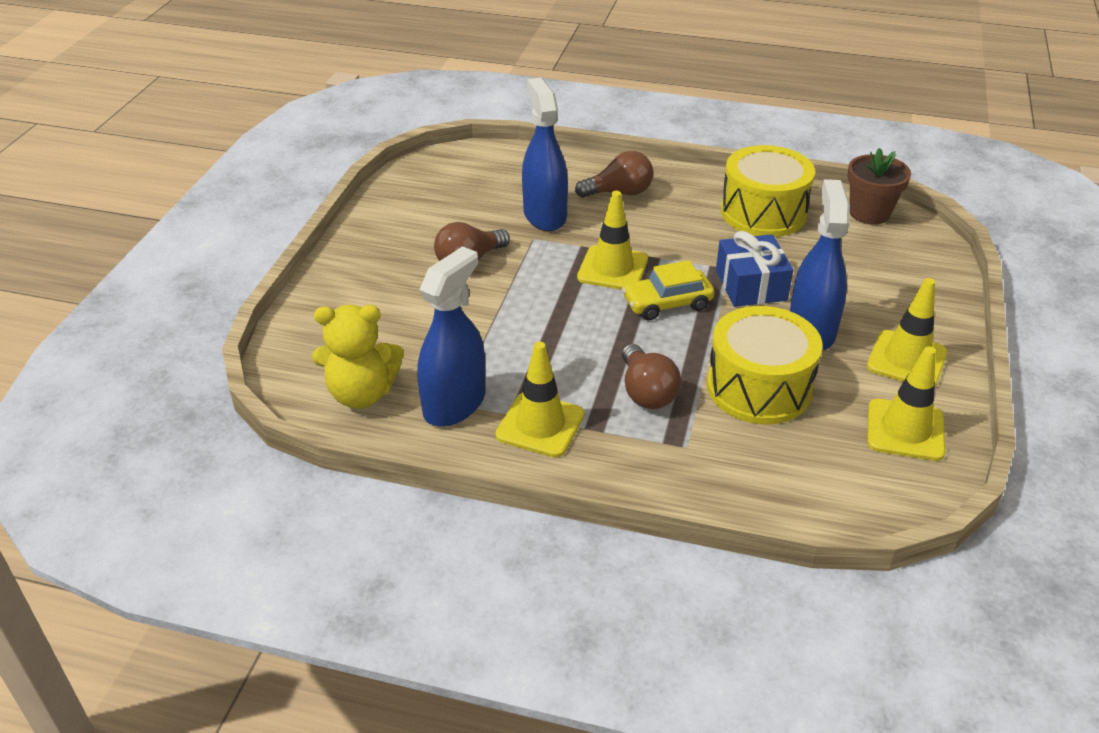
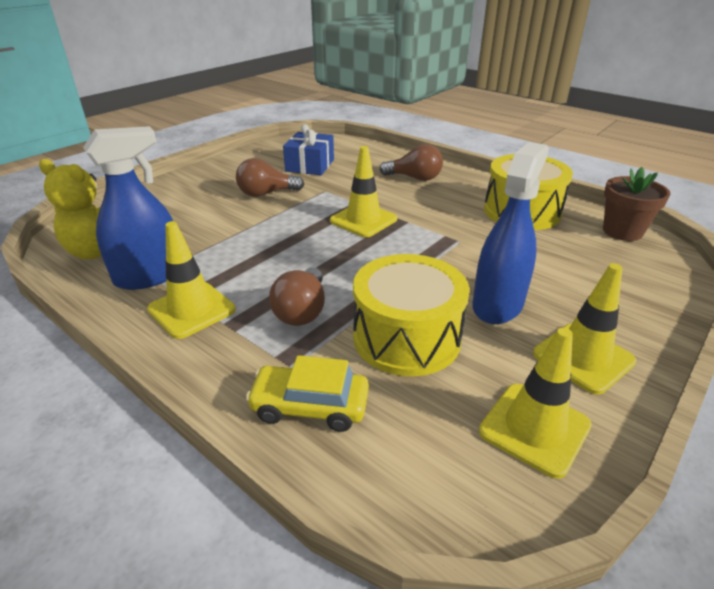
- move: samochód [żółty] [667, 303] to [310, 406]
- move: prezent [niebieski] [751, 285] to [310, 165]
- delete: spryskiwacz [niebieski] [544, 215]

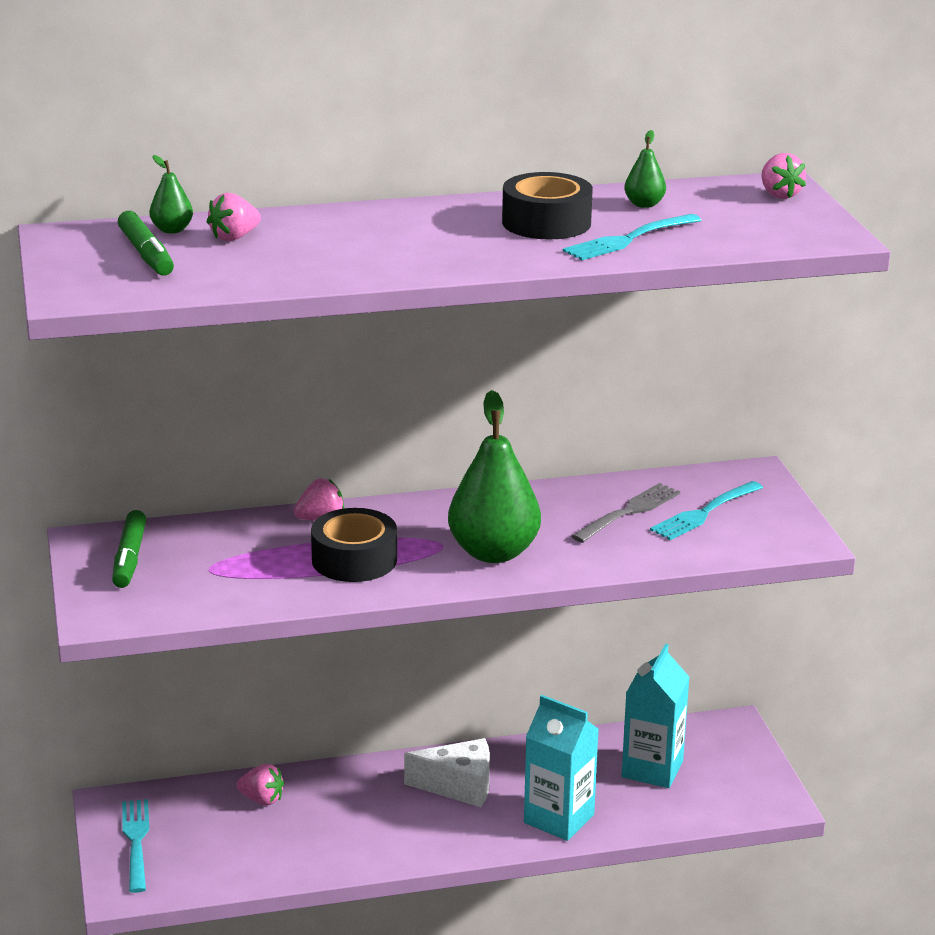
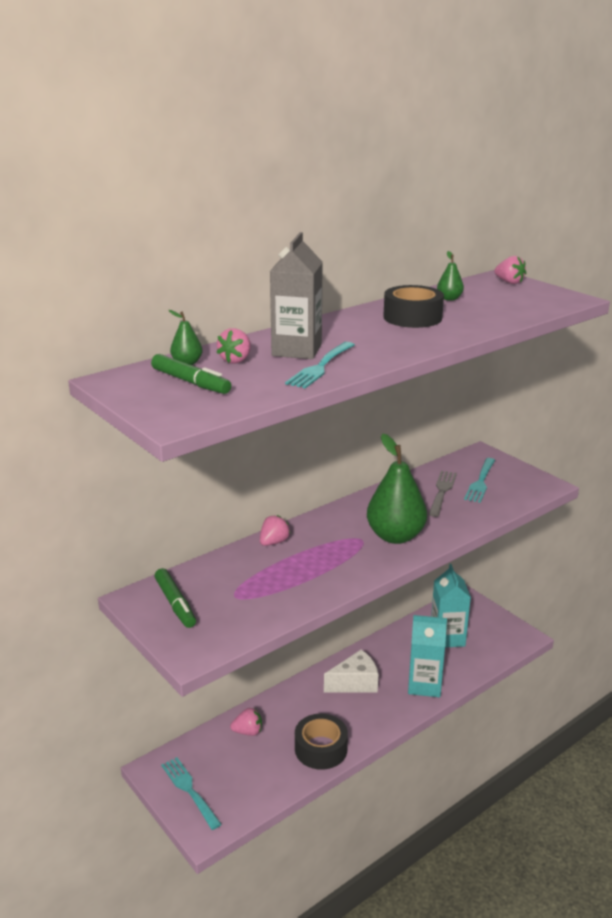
- insert: karton mleka [szary] [297, 350]
- move: widelec [turkusowy] [629, 239] to [321, 366]
- move: taśma klejąca [czarny] [354, 559] to [321, 749]

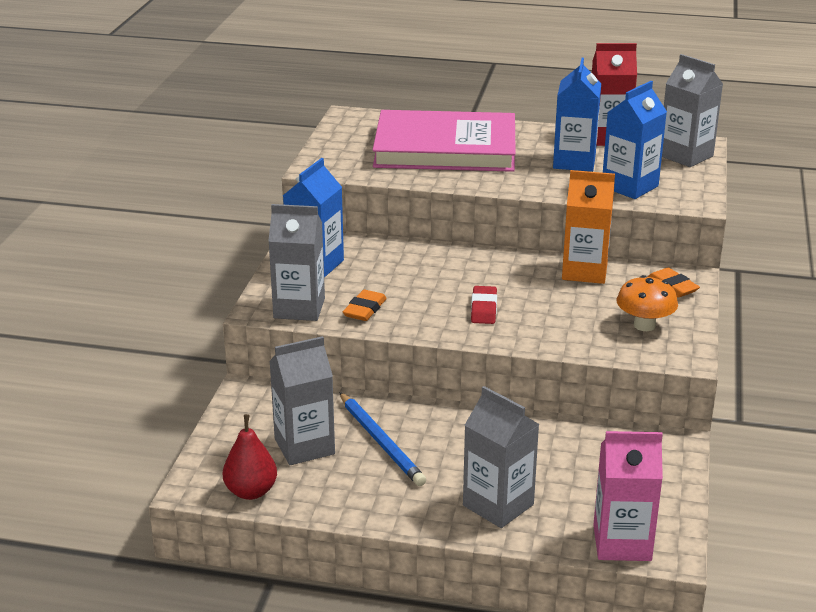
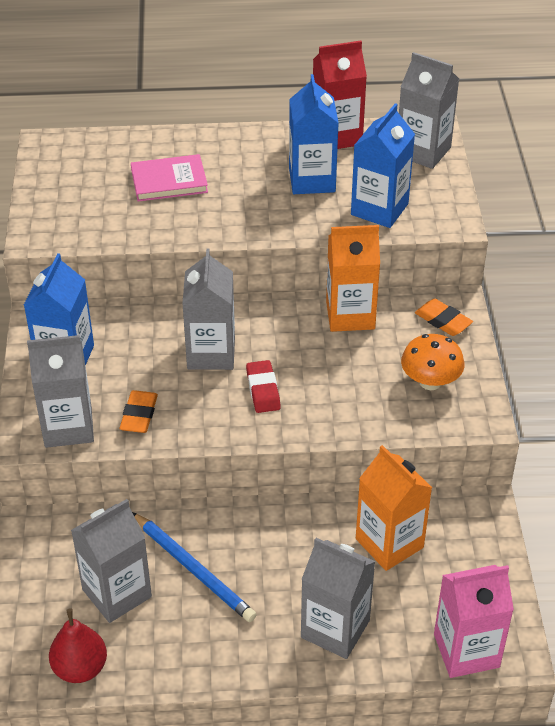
- resize: książka [różowy] [445, 148] = [169, 181] x0.46
- insert: karton mleka [szary] [211, 353]
- insert: karton mleka [pomarańczowy] [389, 543]

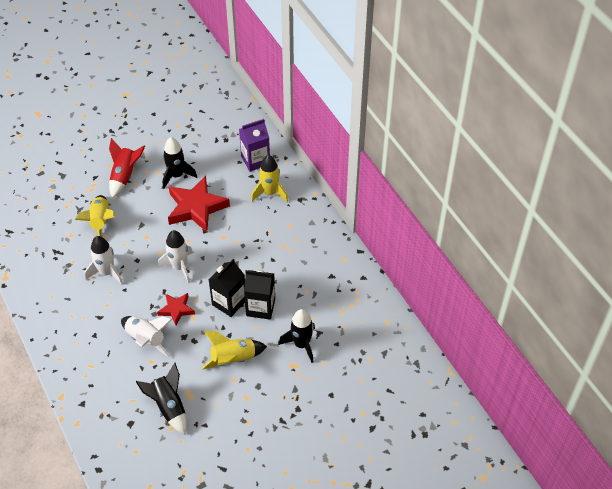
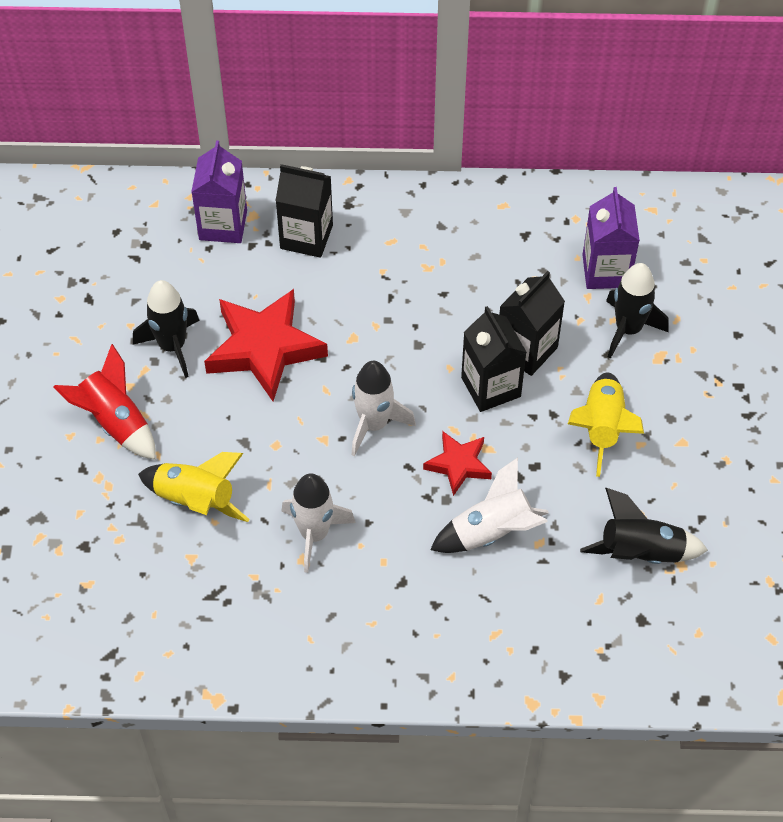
- replace: rakieta [żółty] [270, 193] to karton mleka [czarny] [306, 237]
- insert: karton mleka [fioletowy] [606, 271]

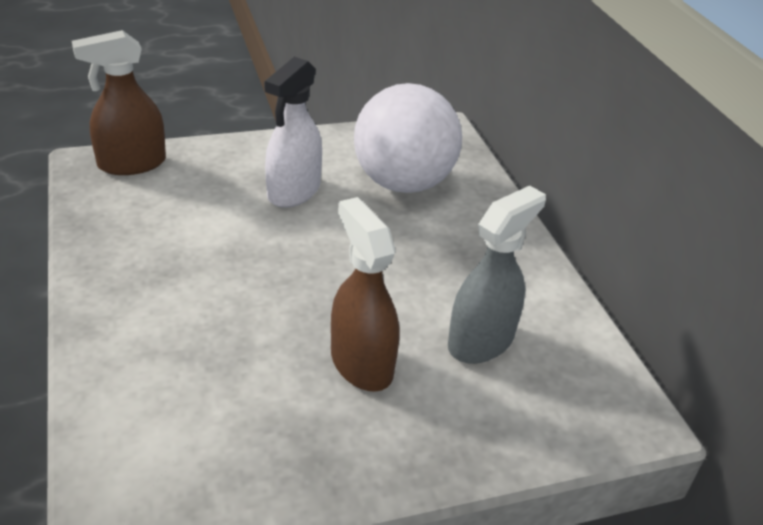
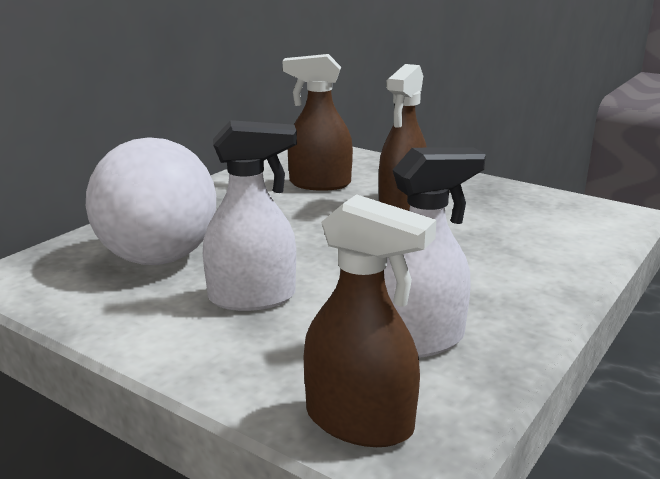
- recolor: spryskiwacz [szary] [481, 341] to spryskiwacz [brązowy] [319, 184]
- insert: spryskiwacz [biały] [420, 340]

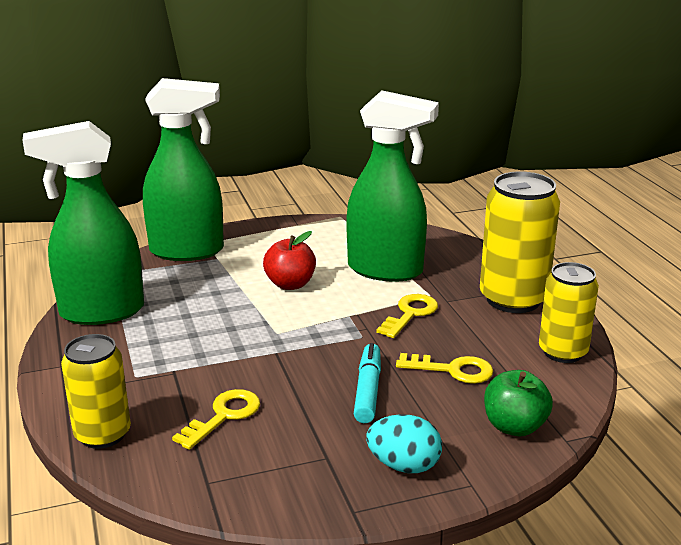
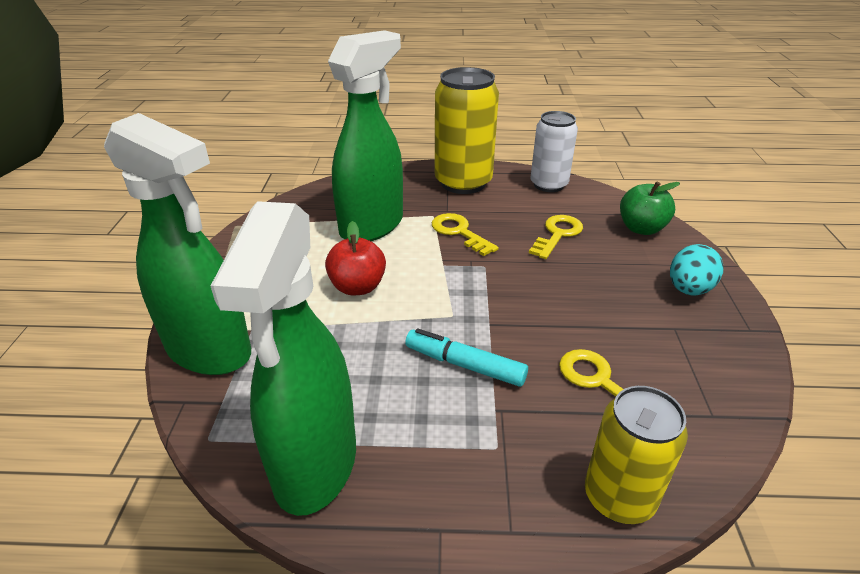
- rotate: spryskiwacz [zielony] [188, 251] = [210, 351] 105 degrees clockwise
- move: flamaster [turkusowy] [368, 390] to [464, 365]
- recolor: puszka [żółty] [563, 352] to puszka [biały] [548, 185]

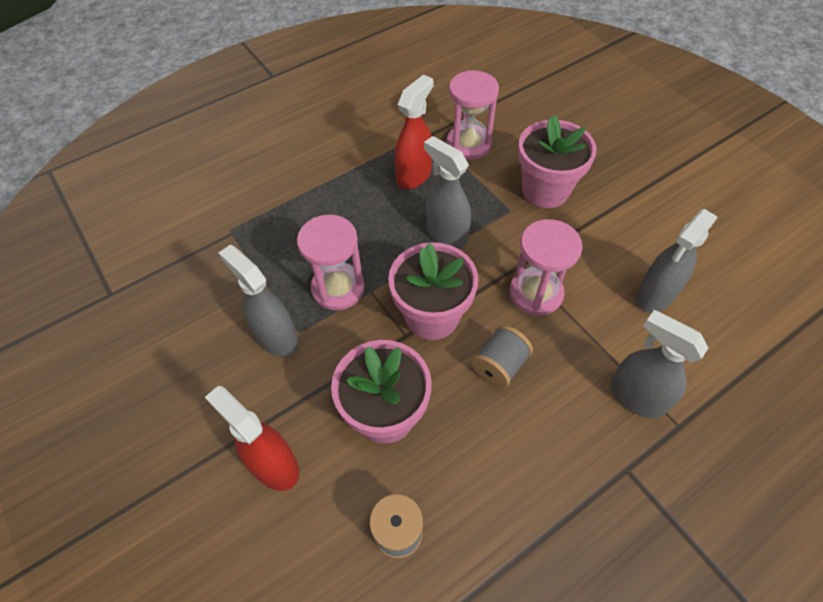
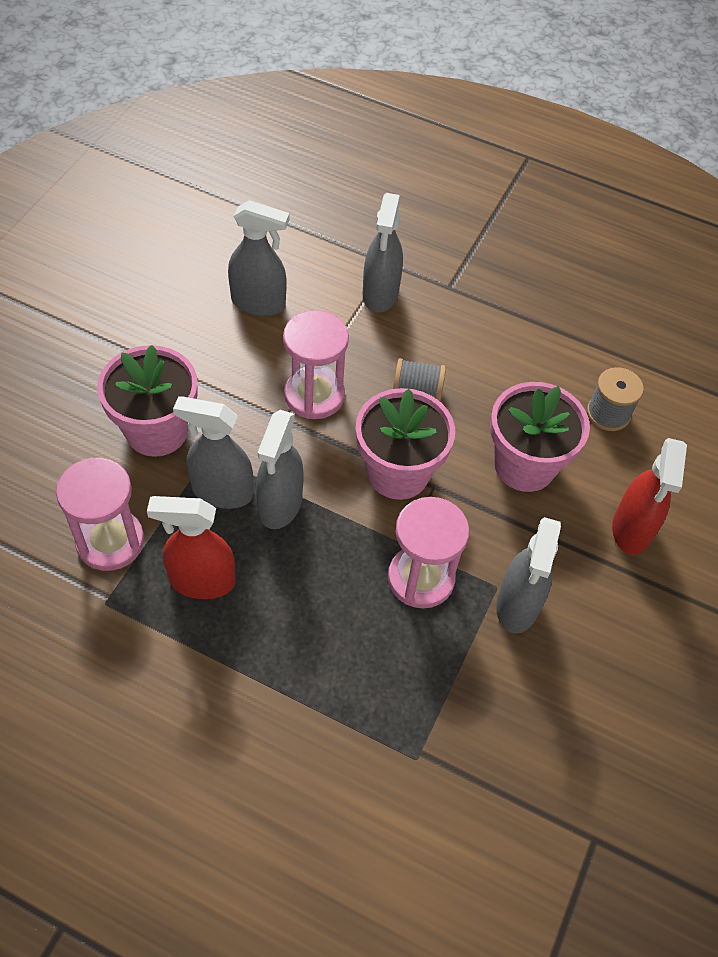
- insert: spryskiwacz [szary] [221, 491]

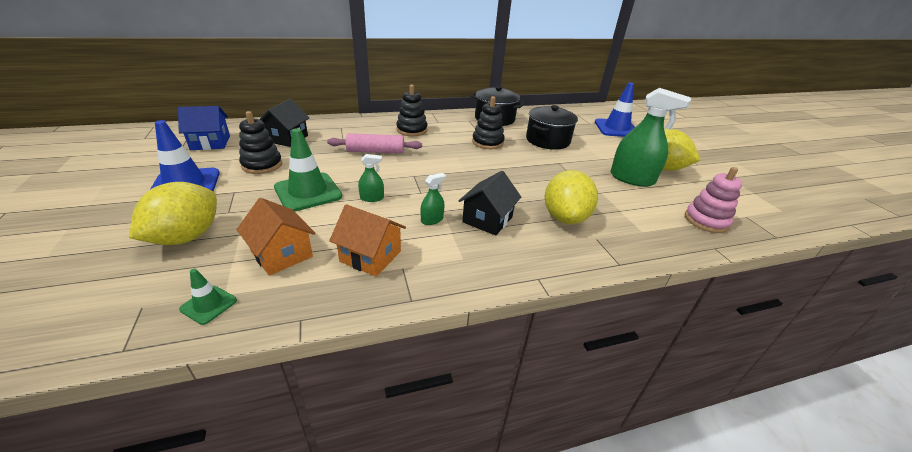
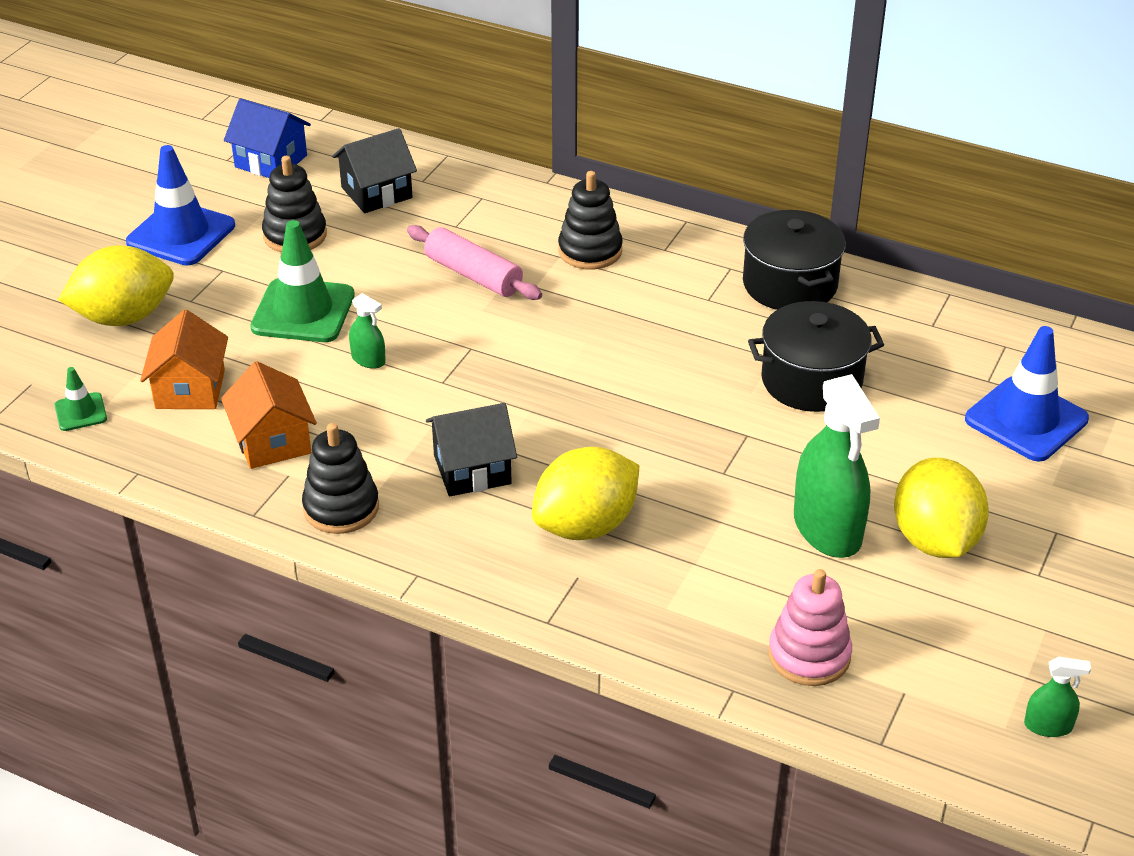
- move: zabawka nakładanka [czarny] [487, 142] to [341, 508]
- move: spryskiwacz [zielony] [432, 220] to [1048, 726]

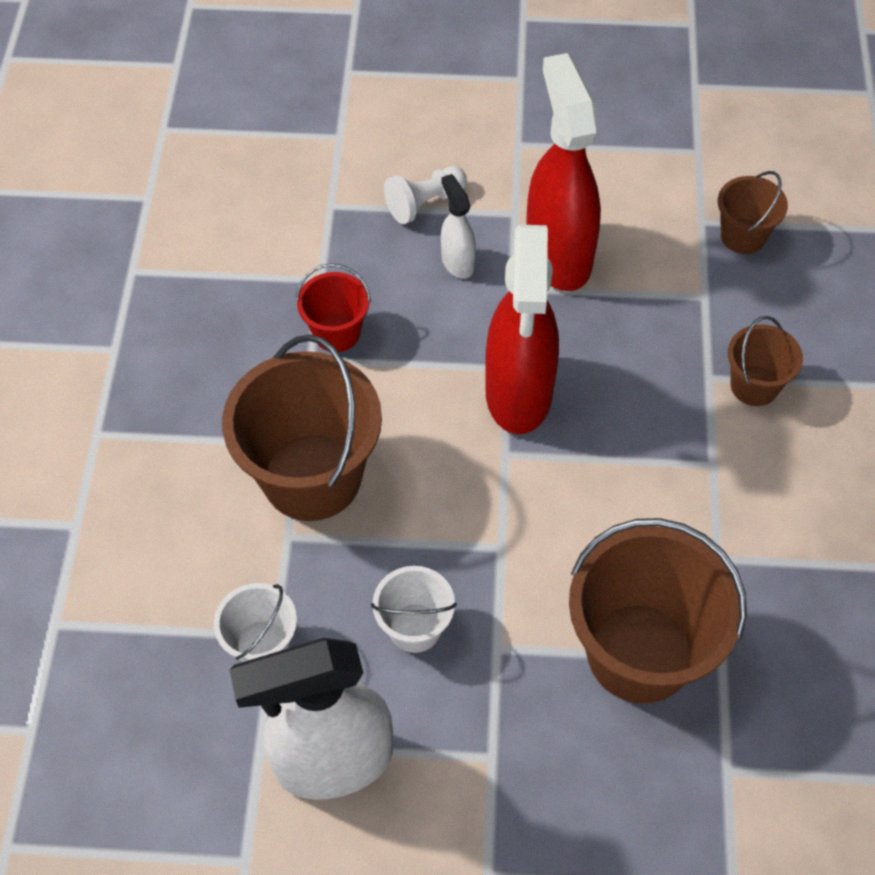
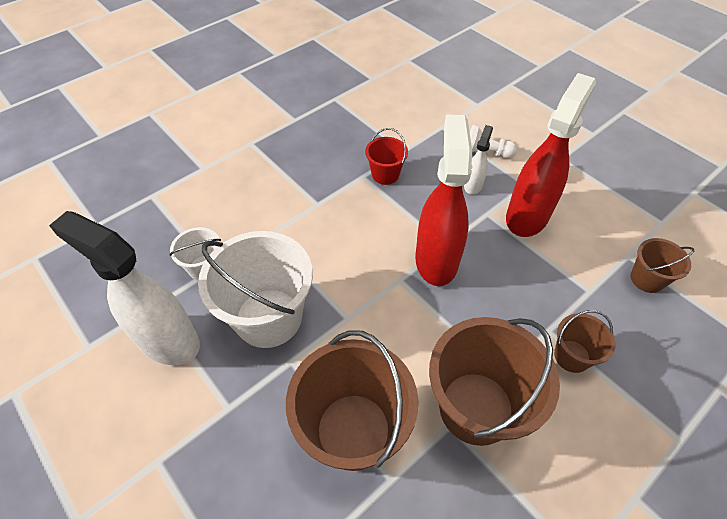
- resize: wiadro [biały] [415, 628] = [268, 317] x1.99
- rotate: spryskiwacz [czerwony] [518, 394] = [436, 260] 135 degrees clockwise
- move: wiadro [brązowy] [312, 477] to [476, 408]

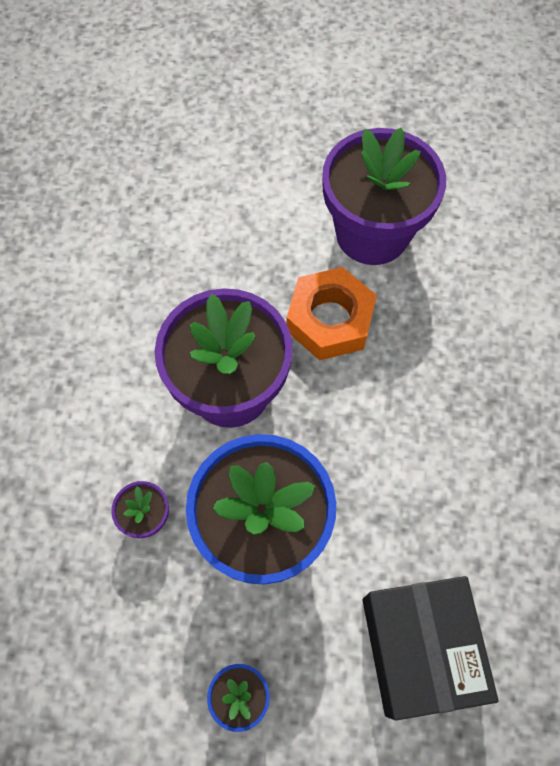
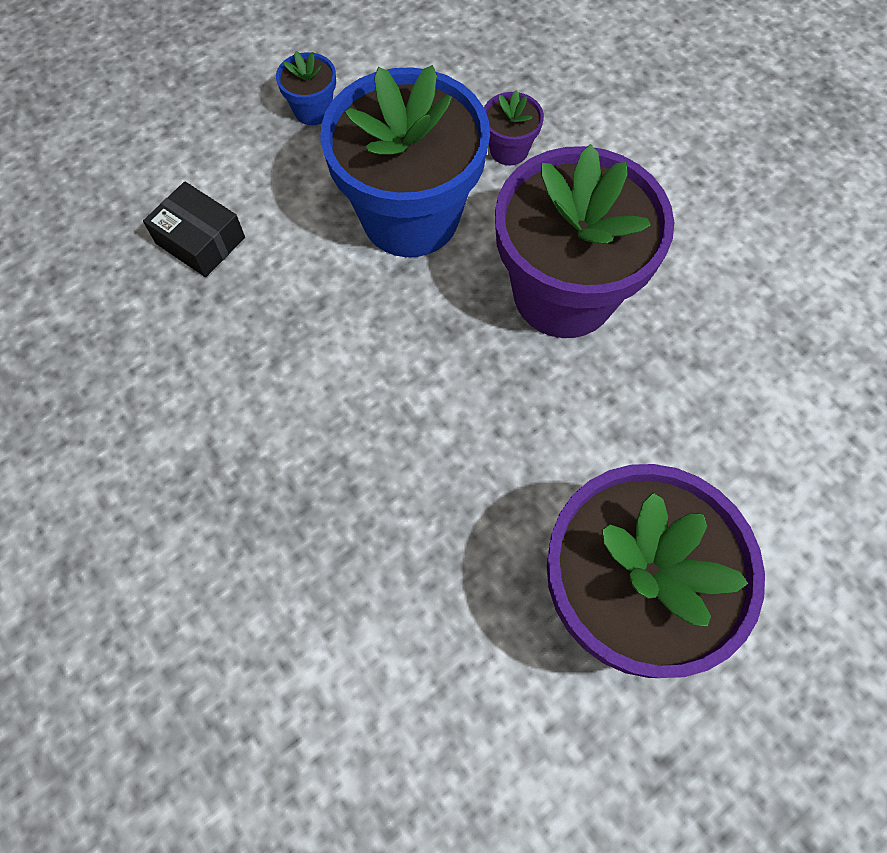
- resize: pudełko [czarny] [420, 648] = [200, 240] x0.57
- delete: nakrętka [pomarańczowy] [330, 320]

